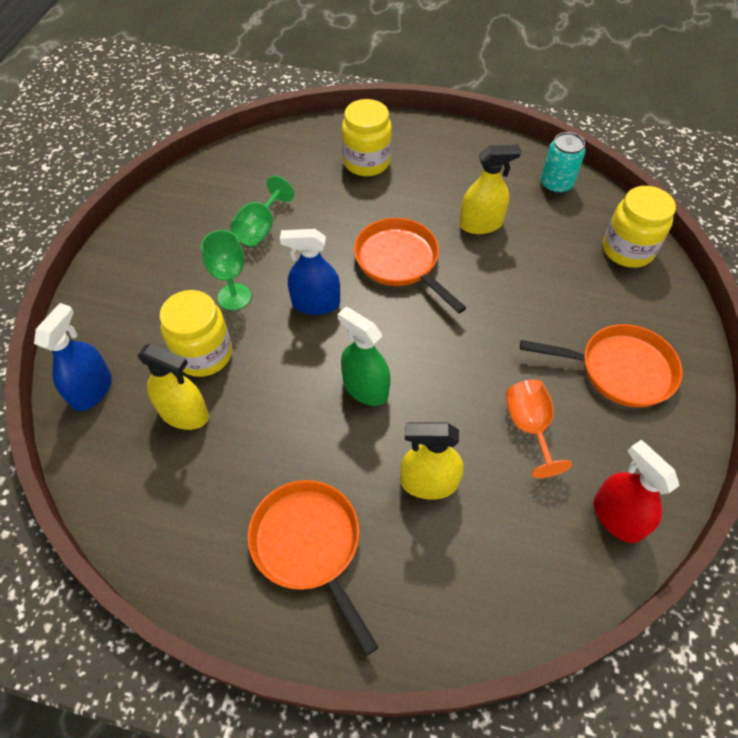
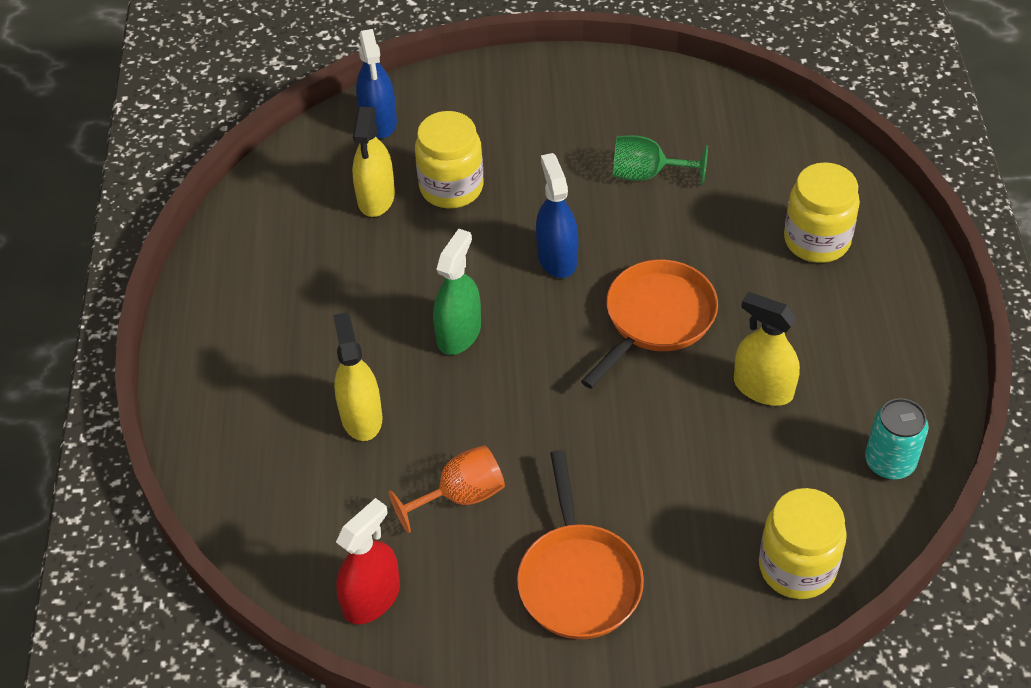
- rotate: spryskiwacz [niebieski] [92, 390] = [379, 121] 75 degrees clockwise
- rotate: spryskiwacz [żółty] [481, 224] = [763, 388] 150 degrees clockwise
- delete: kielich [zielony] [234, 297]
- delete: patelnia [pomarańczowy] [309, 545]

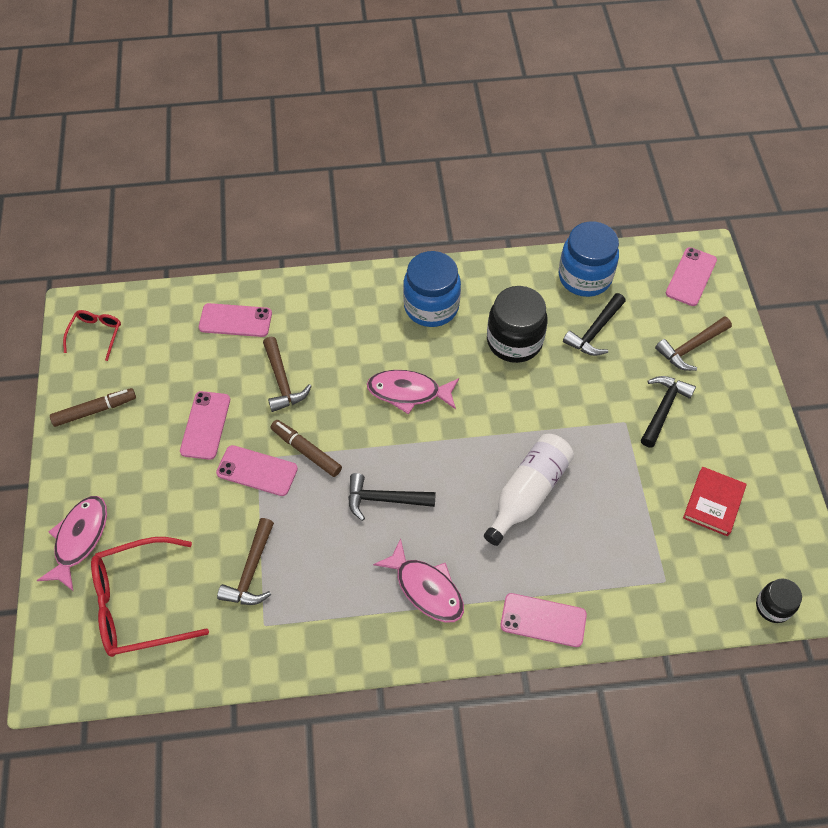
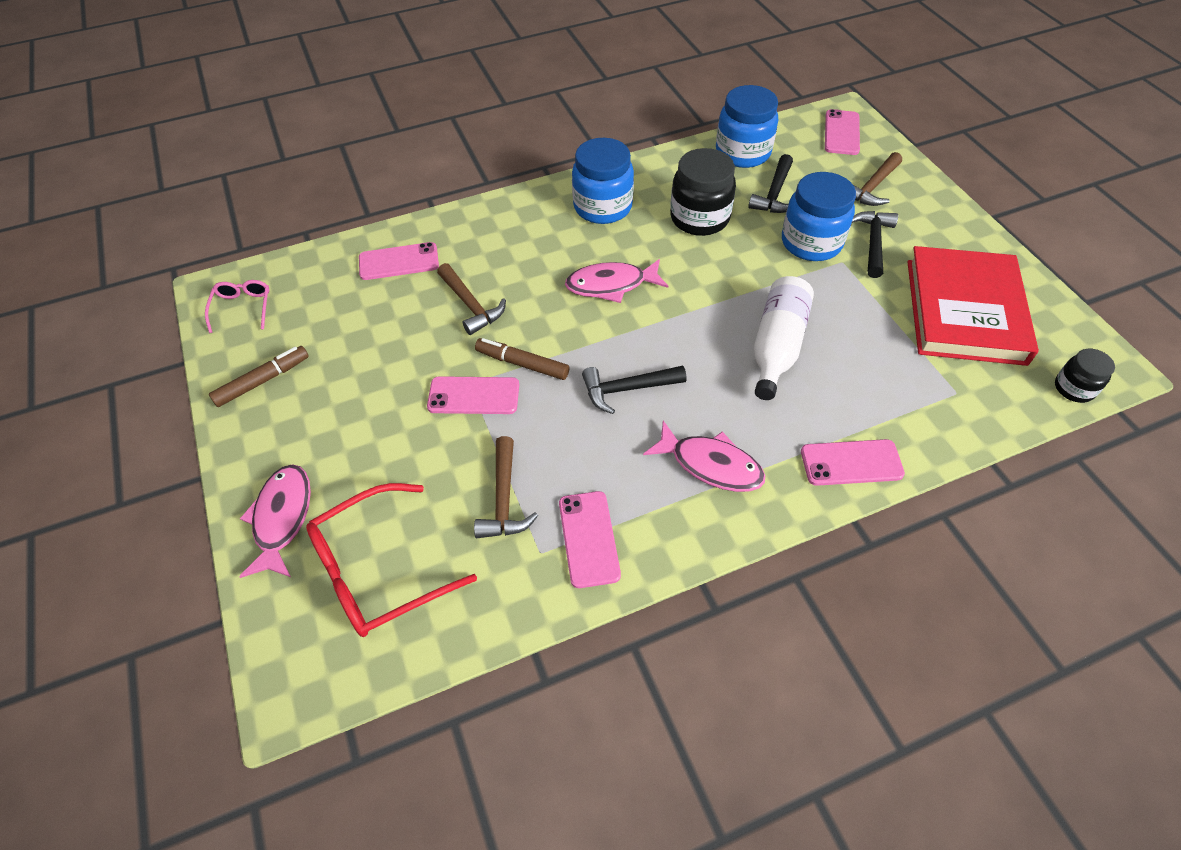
- recolor: okulary [czerwony] [96, 334] to okulary [różowy] [243, 308]
- move: telefon [różowy] [205, 425] to [589, 538]
- insert: słoik [niebieski] [811, 243]
- resize: książka [czerwony] [713, 503] = [964, 311] x2.06

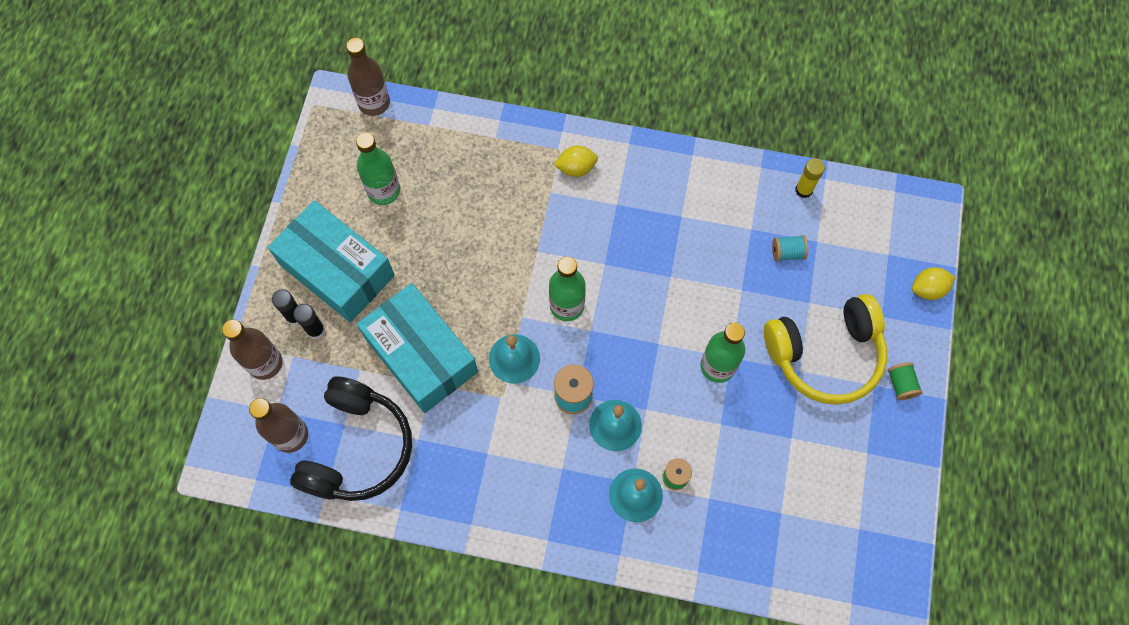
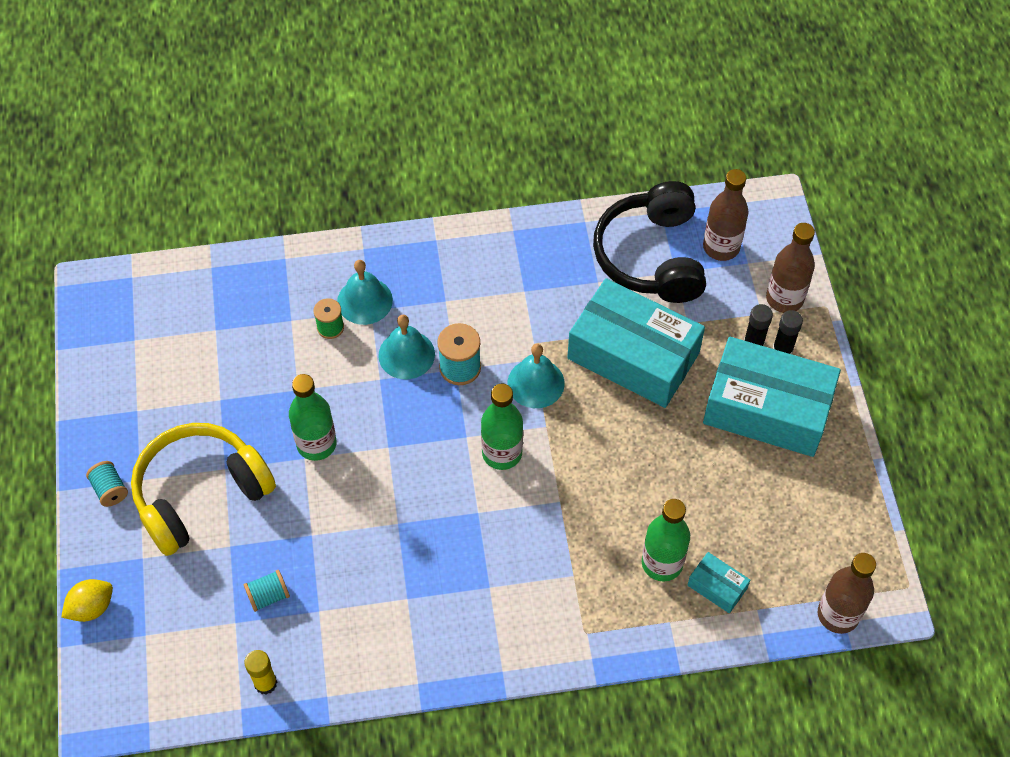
- recolor: szpulka [zielony] [901, 384] to szpulka [turkusowy] [110, 490]
- move: butelka [zielony] [384, 191] to [662, 563]
- insert: pudełko [turkusowy] [717, 587]
- delete: cytryna [żółty] [576, 168]

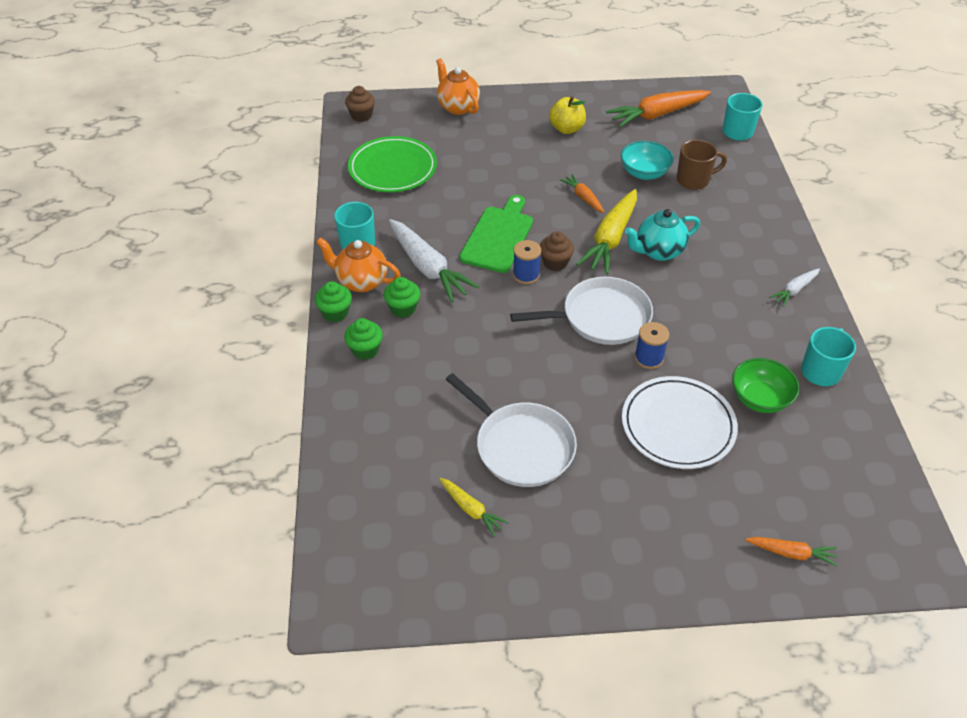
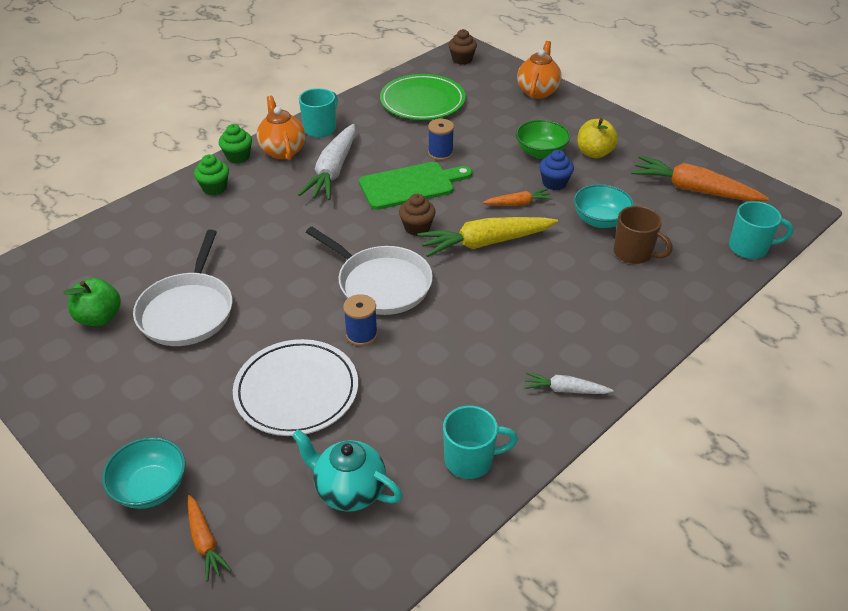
- replace: marchewka [żółty] [471, 509] to jabłko [zielony] [99, 317]
- insert: miska [turkusowy] [151, 488]
- move: imbryk [turkusowy] [658, 251] to [349, 490]
- move: szpulka [niebieski] [526, 275] to [440, 153]
- rotate: marchewka [pomarańczowy] [583, 197] = [518, 203] 60 degrees clockwise
- move: miska [zielony] [759, 398] to [540, 152]
- insert: muffinka [niebieski] [554, 183]
- delete: muffinka [zielony] [403, 308]

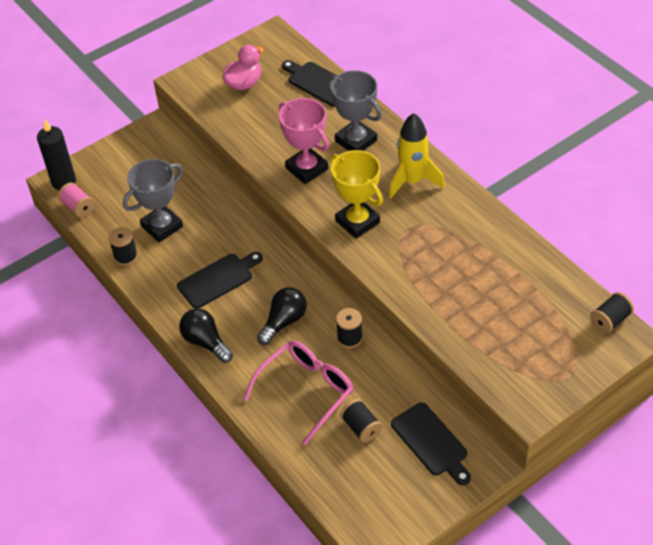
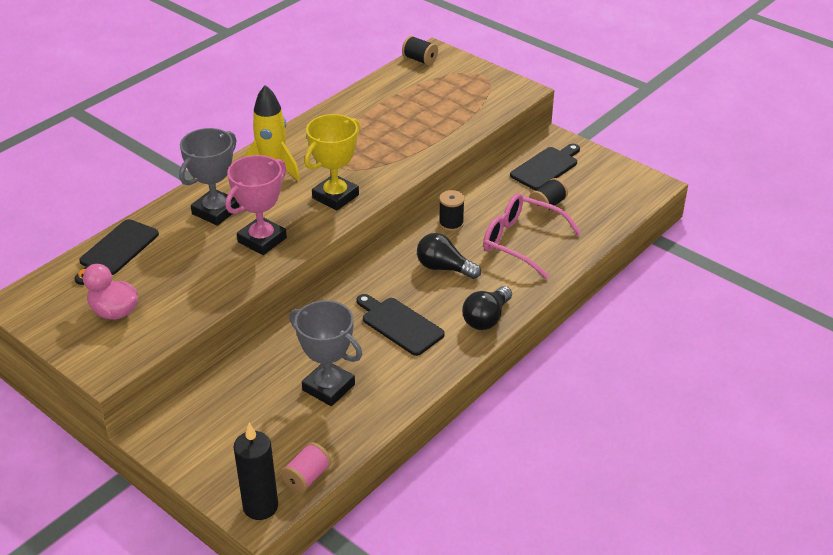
- delete: szpulka [czarny] [126, 256]

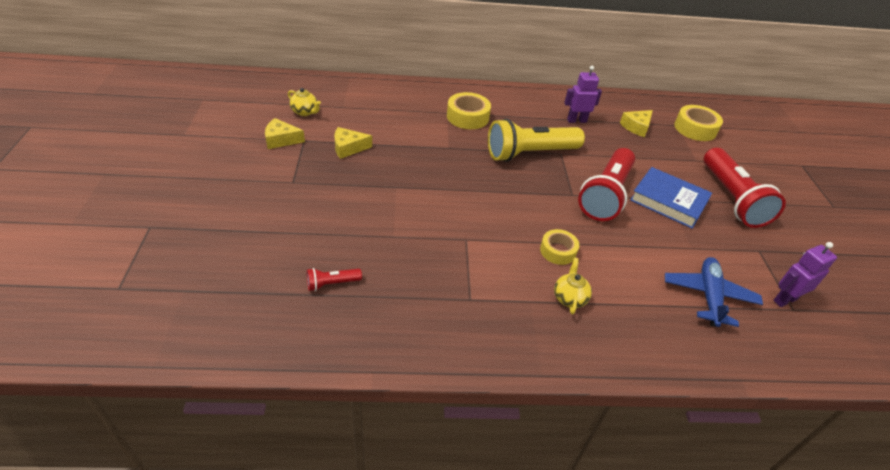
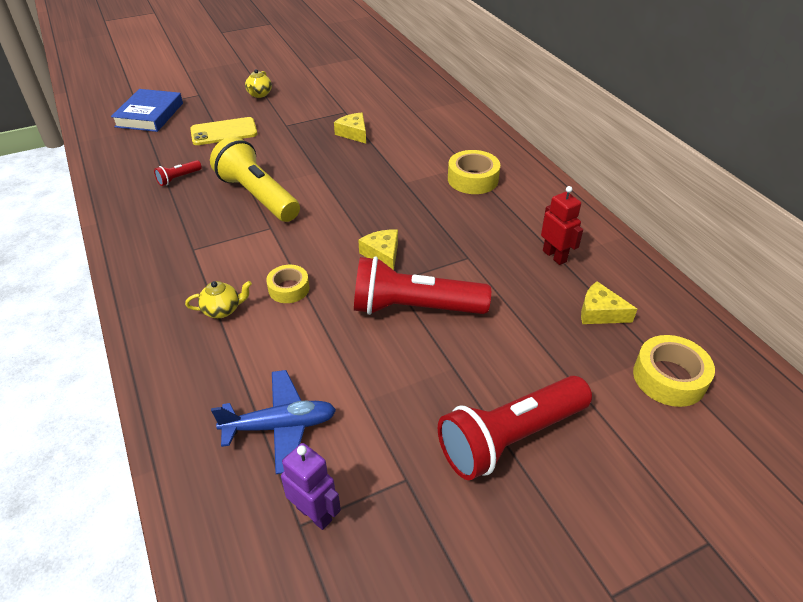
- move: książka [niebieski] [668, 201] to [149, 115]
- rotate: latarka [czerwony] [332, 284] = [178, 178] 90 degrees counterclockwise
- insert: telefon [żółty] [224, 132]
- move: latarka [żółty] [530, 153] to [257, 196]
- move: imbryk [żółty] [305, 112] to [259, 94]
- move: ser [żółty] [281, 140] to [382, 254]
- recolor: robot [fioletowy] [576, 120] to robot [czerwony] [554, 256]

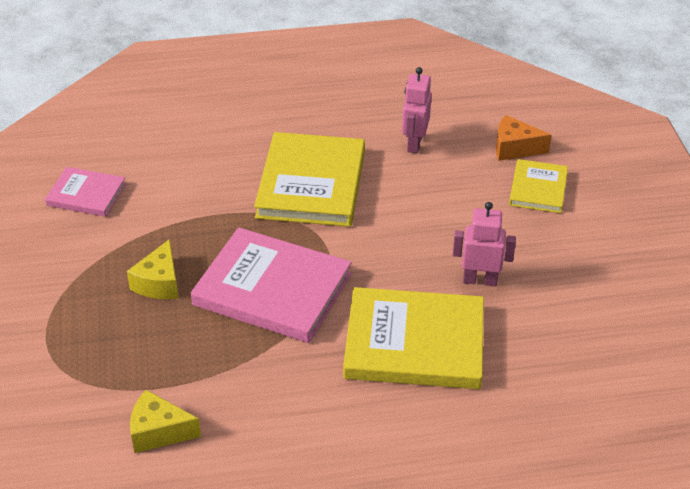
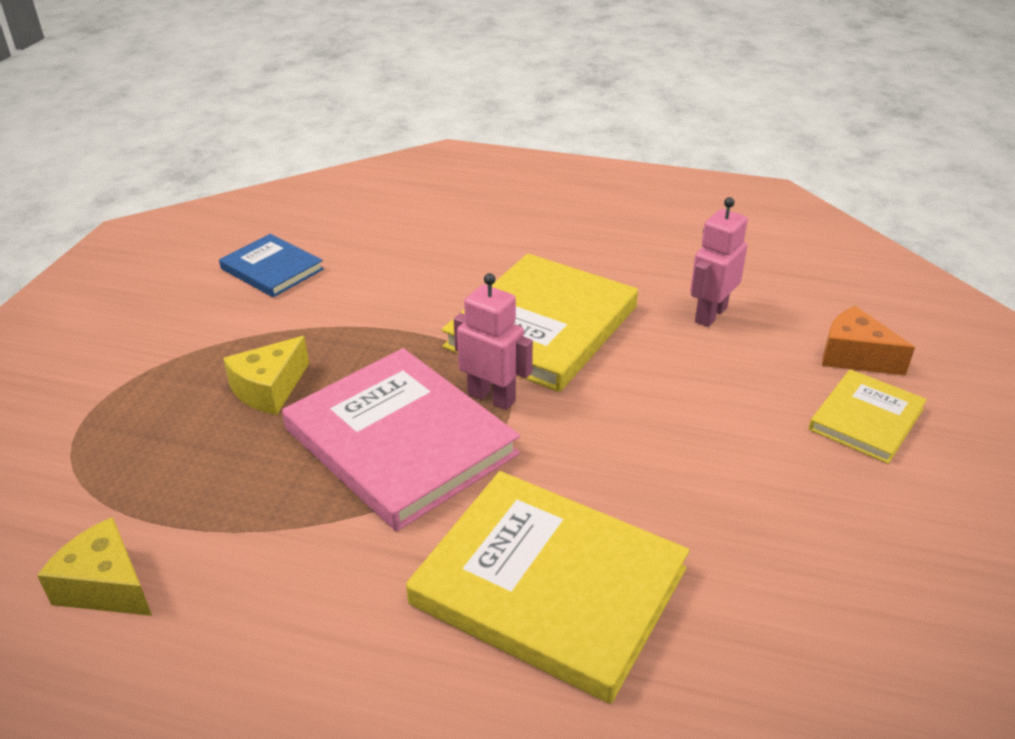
- recolor: książka [różowy] [86, 195] to książka [niebieski] [272, 269]
- move: robot [różowy] [480, 280] to [491, 397]

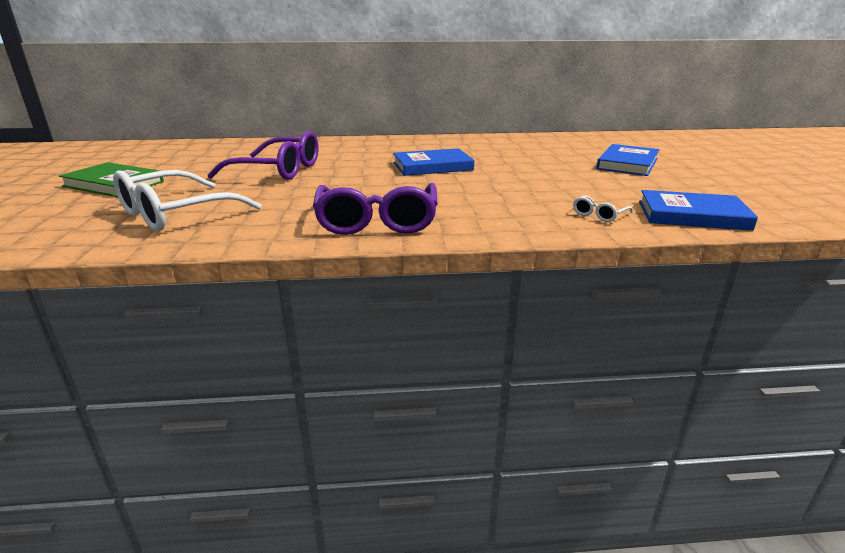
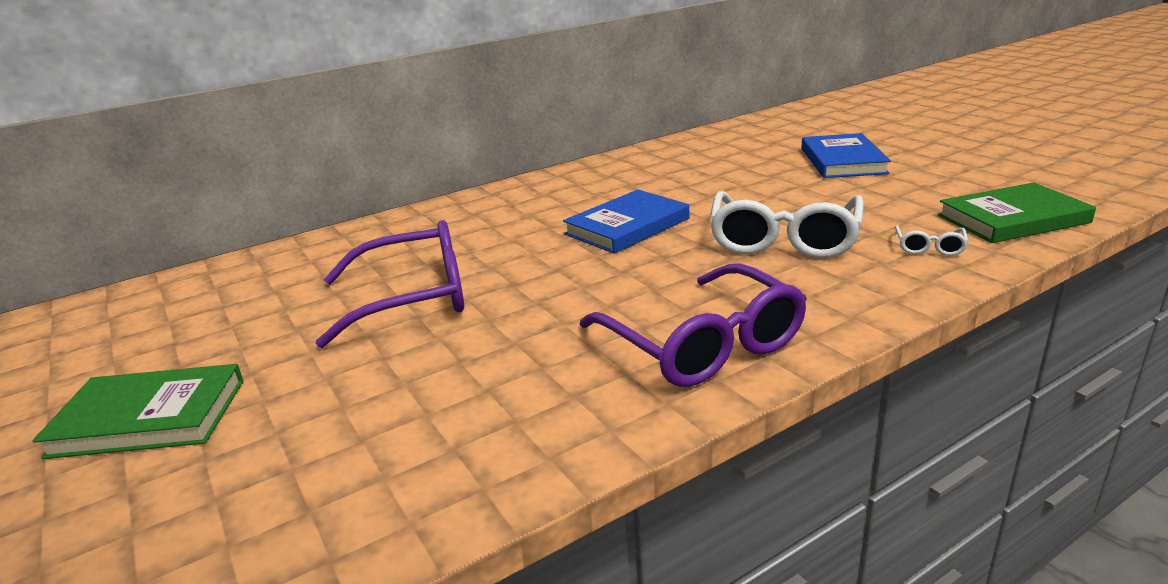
- move: okulary [biały] [177, 213] to [784, 238]
- recolor: książka [niebieski] [692, 215] to książka [zielony] [1012, 219]

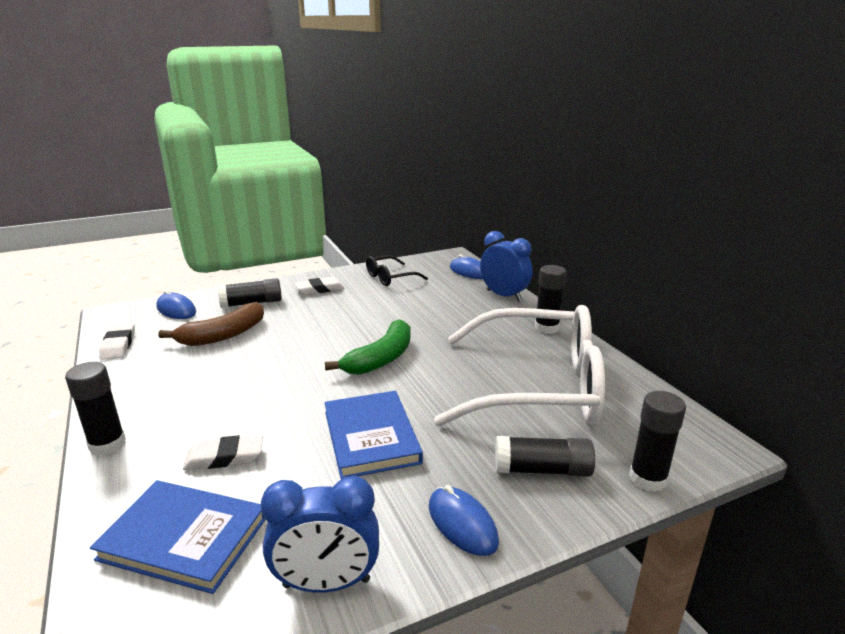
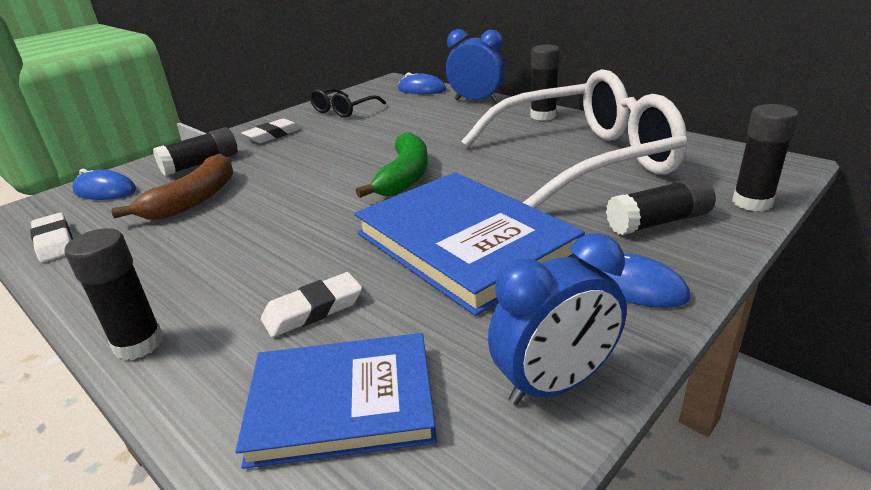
- resize: książka [niebieski] [371, 437] = [464, 243] x1.51

